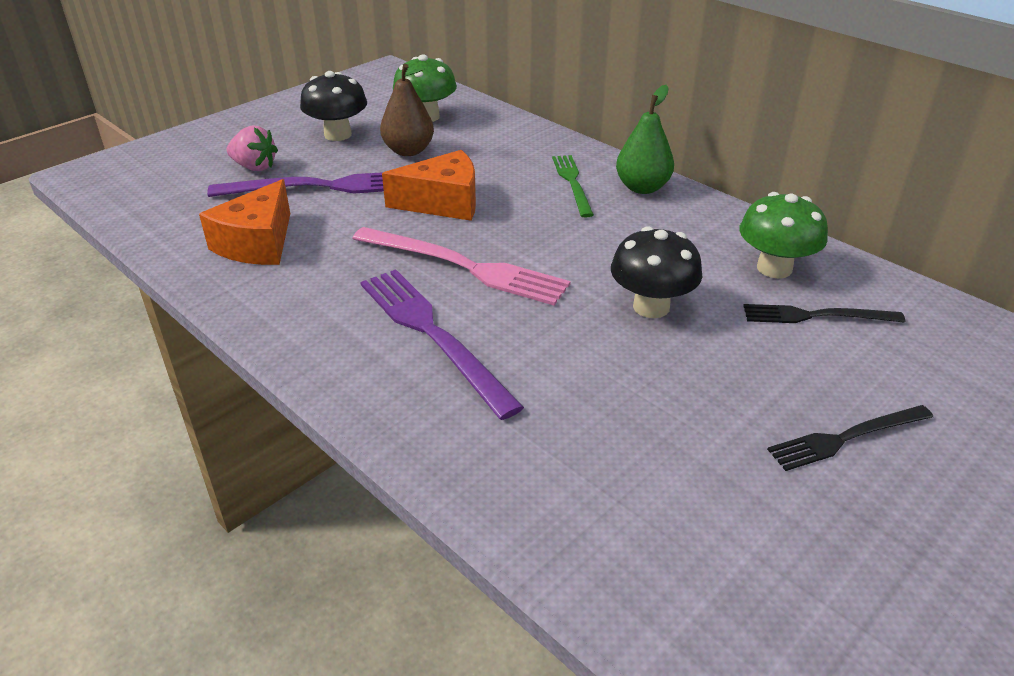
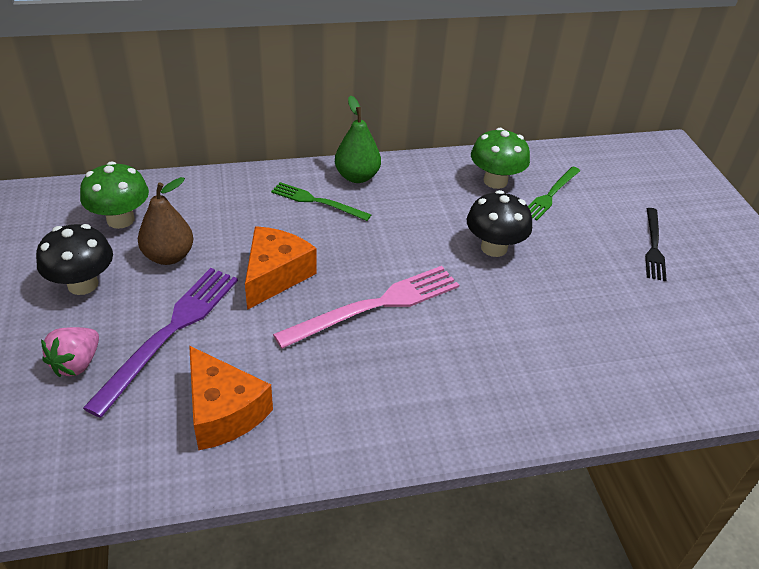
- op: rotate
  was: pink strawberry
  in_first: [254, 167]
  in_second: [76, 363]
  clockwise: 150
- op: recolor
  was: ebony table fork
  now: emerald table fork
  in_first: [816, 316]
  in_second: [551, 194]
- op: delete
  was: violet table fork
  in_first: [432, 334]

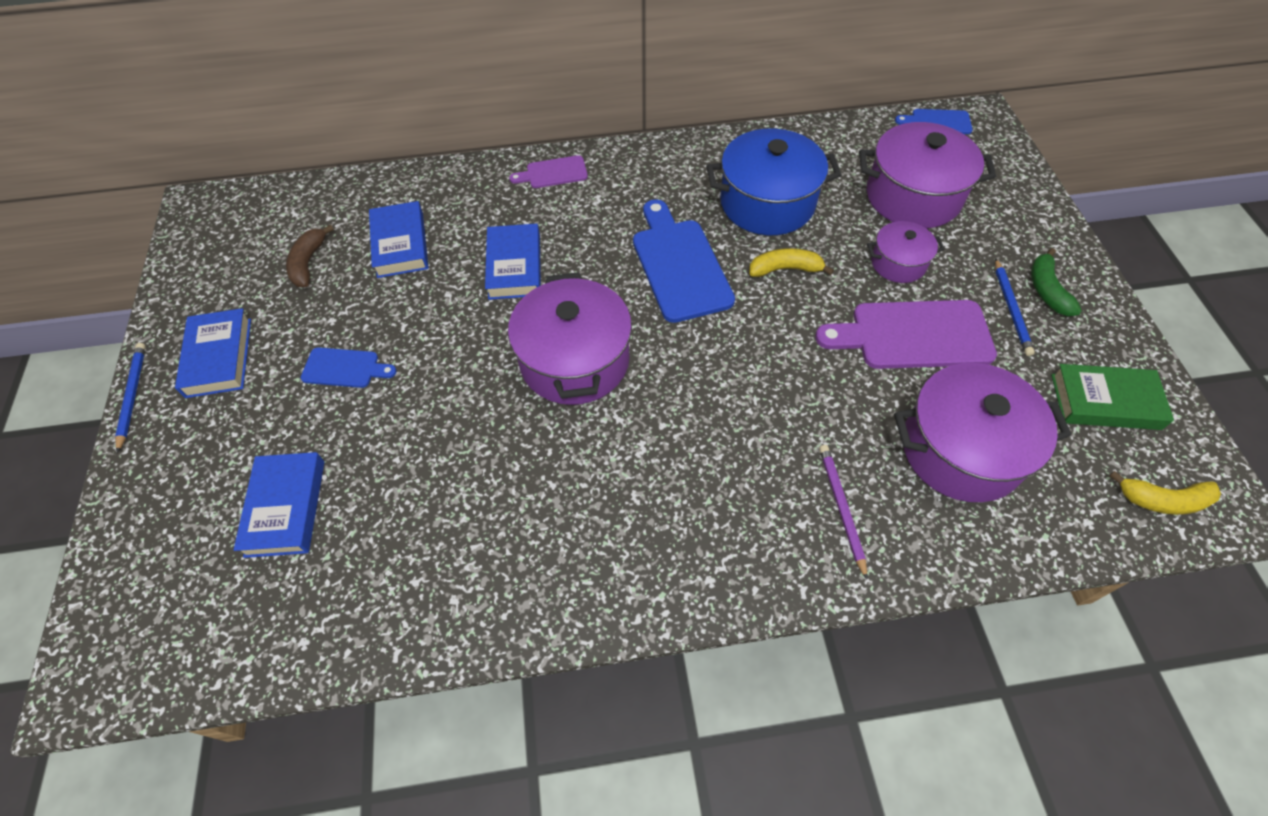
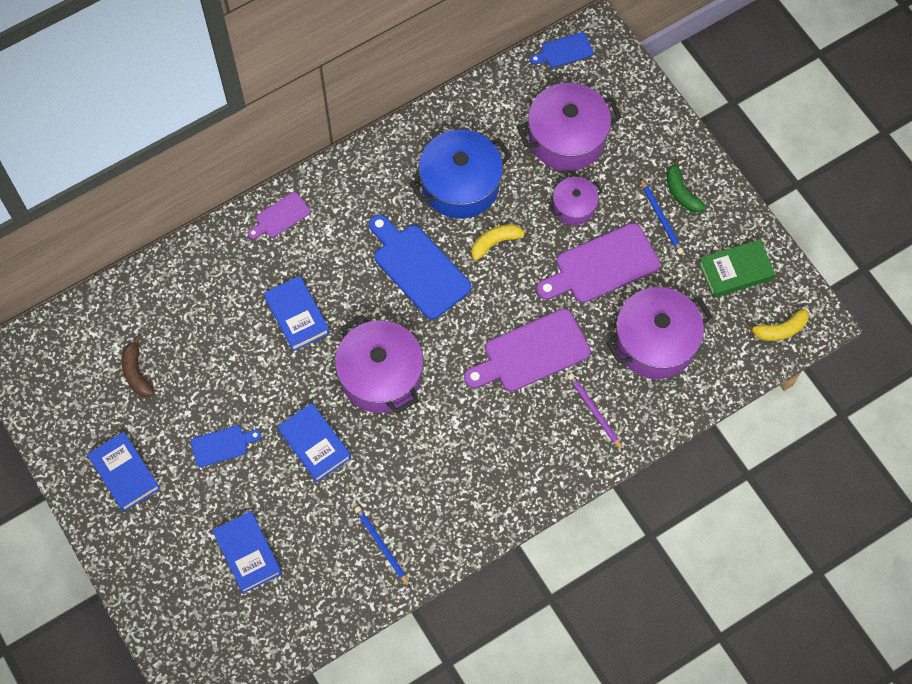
- op: move
  was: cobalt hardback
  in_first: [400, 244]
  in_second: [315, 444]
- op: move
  was: cobalt wooden pencil
  in_first: [132, 396]
  in_second: [381, 546]
- op: insert
  now: violet cutting board
  in_second: [531, 353]

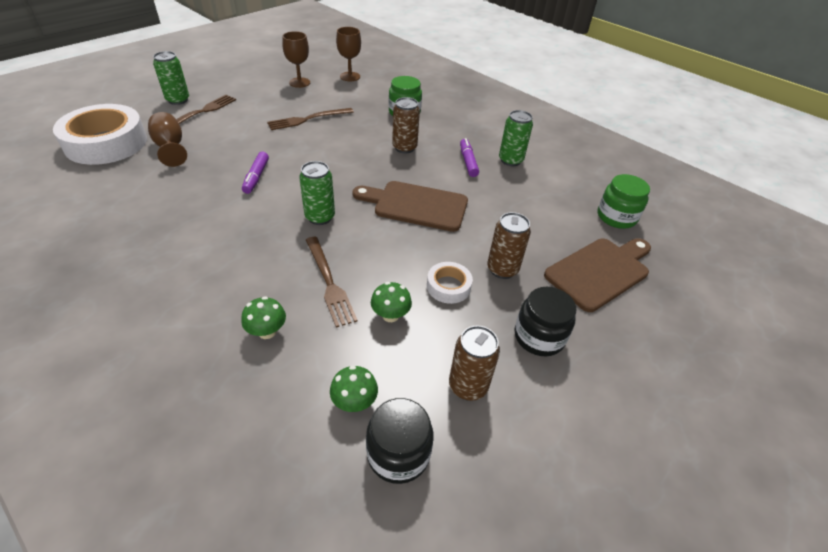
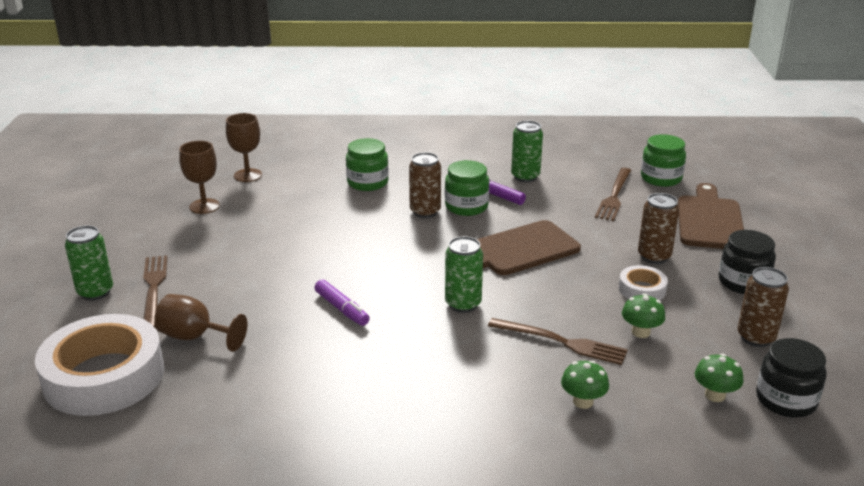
- op: insert
  now: emerald jar
  in_second: [466, 206]
- op: move
  was: russet table fork
  in_first: [308, 119]
  in_second: [614, 196]

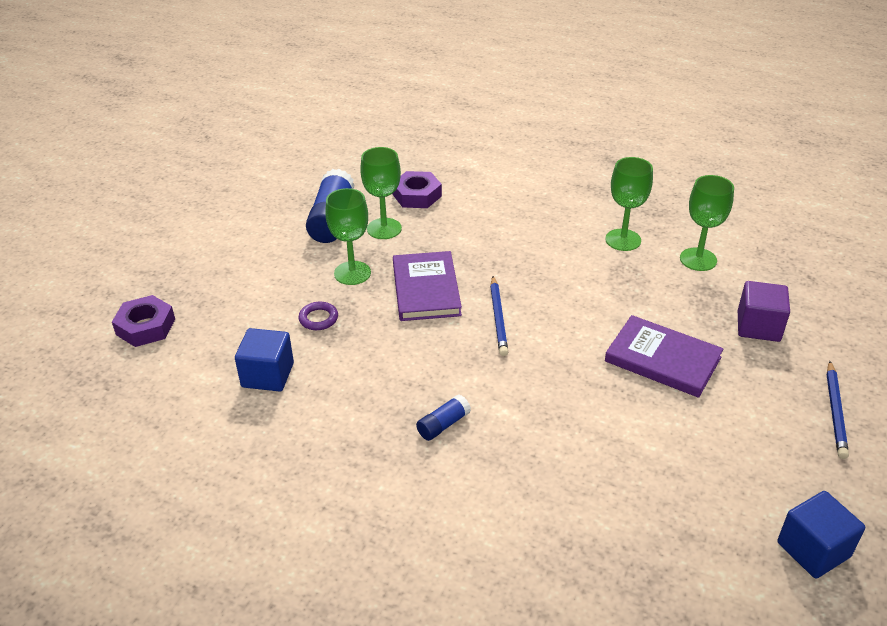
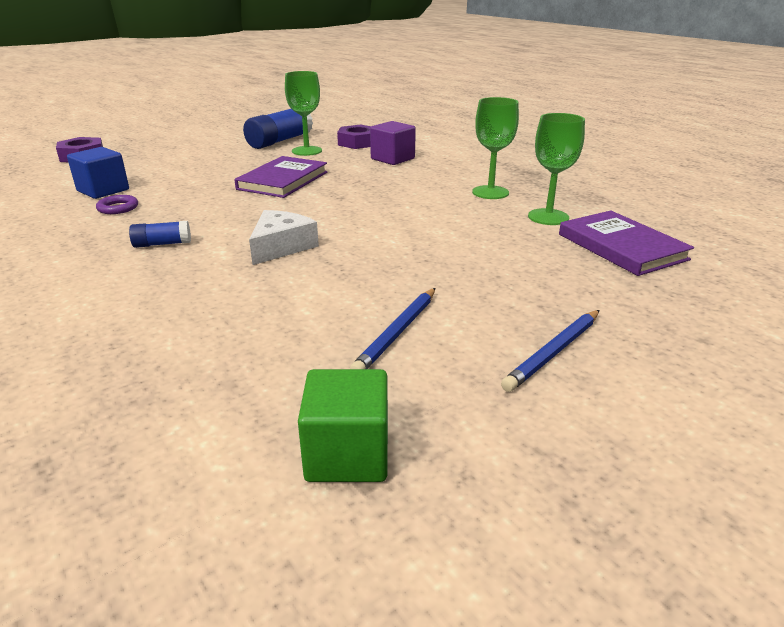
- op: move
  was: violet torus
  in_first: [318, 318]
  in_second: [118, 208]
- op: insert
  now: snow-white piece of cheese
  in_second: [281, 246]
- op: recolor
  was: cobalt solid cube
  now: emerald solid cube
  in_first: [813, 549]
  in_second: [347, 454]
- op: move
  was: cobalt wooden pencil
  in_first: [498, 318]
  in_second: [397, 333]
- op: move
  was: violet solid cube
  in_first: [758, 326]
  in_second: [392, 159]
- op: move
  was: violet hardback
  in_first: [662, 359]
  in_second: [621, 247]
- op: delete
  was: emerald goblet
  in_first: [352, 273]

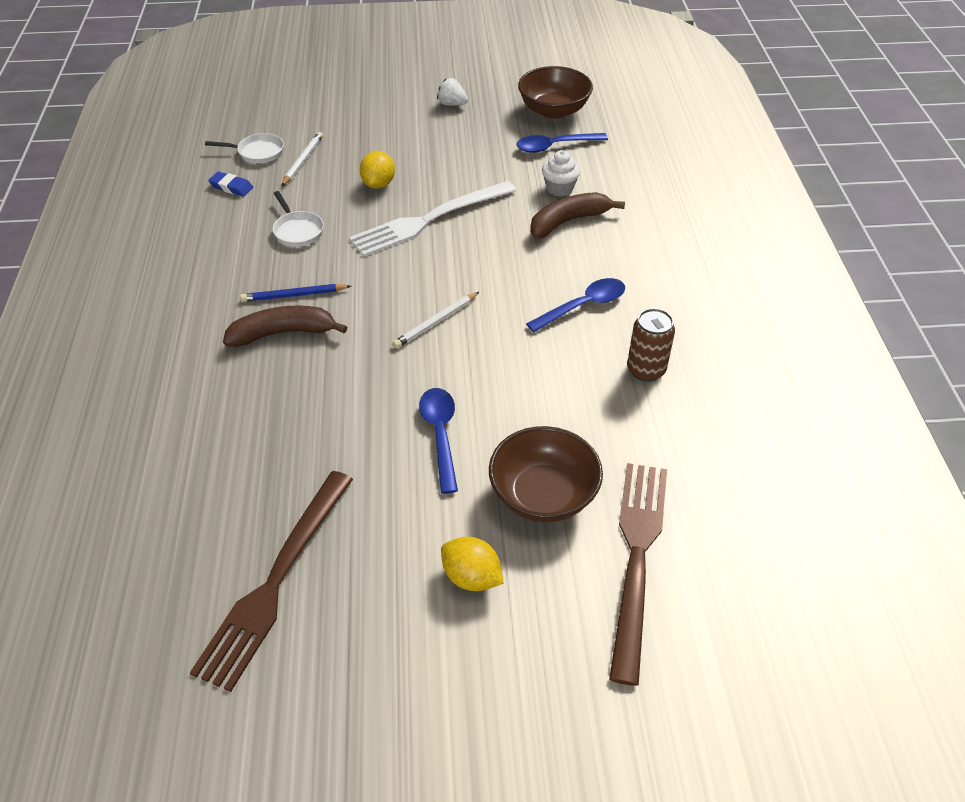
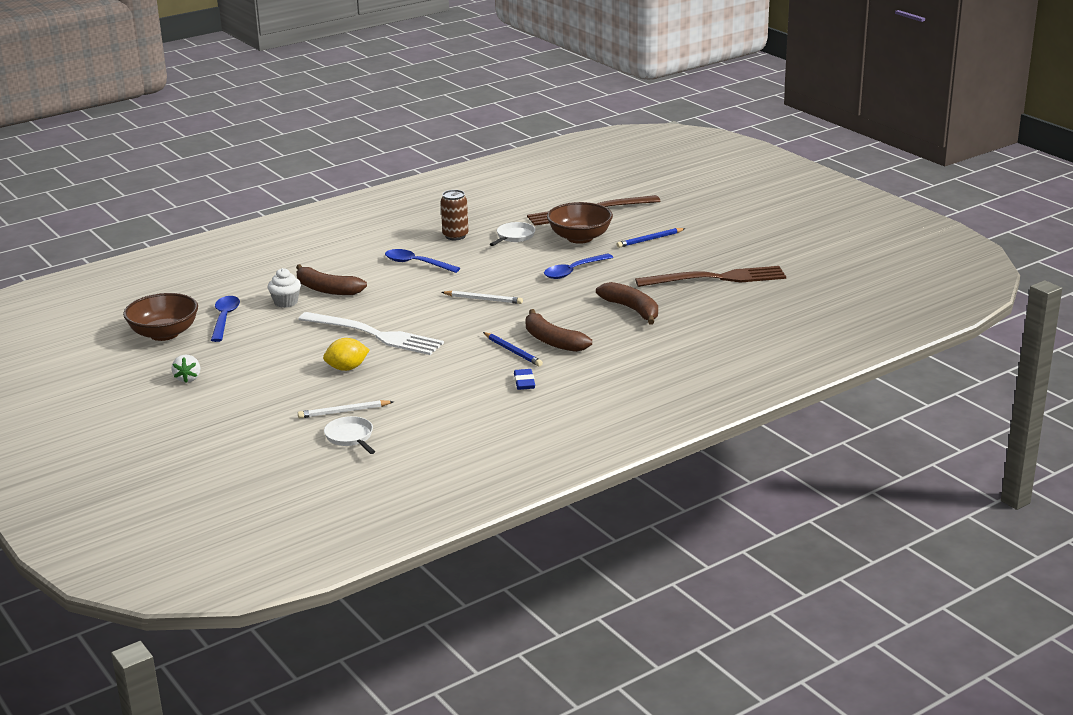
- op: rotate
  was: cobalt teaspoon
  in_first: [555, 146]
  in_second: [224, 319]
  clockwise: -135
- op: move
  was: snow-white frying pan
  in_first: [297, 230]
  in_second: [514, 237]
- op: move
  was: cobalt pencil eraser
  in_first: [231, 187]
  in_second: [524, 382]
- op: insert
  now: russet banana fruit
  in_second: [632, 309]
- op: replace
  was: yellow lemon
  now: cobalt wooden pencil
  in_first: [471, 577]
  in_second: [650, 240]

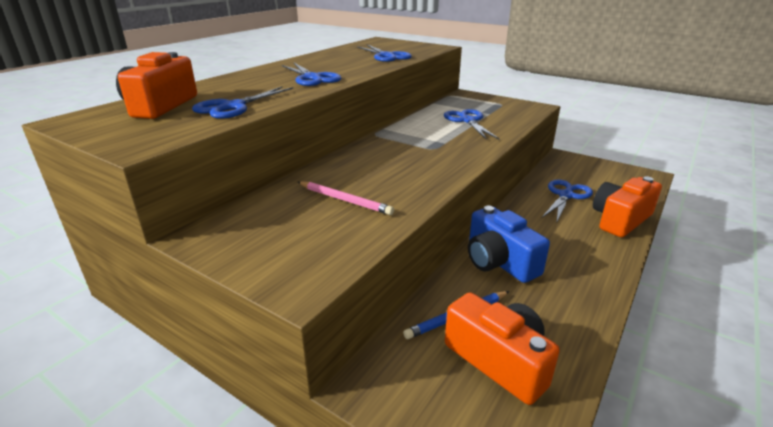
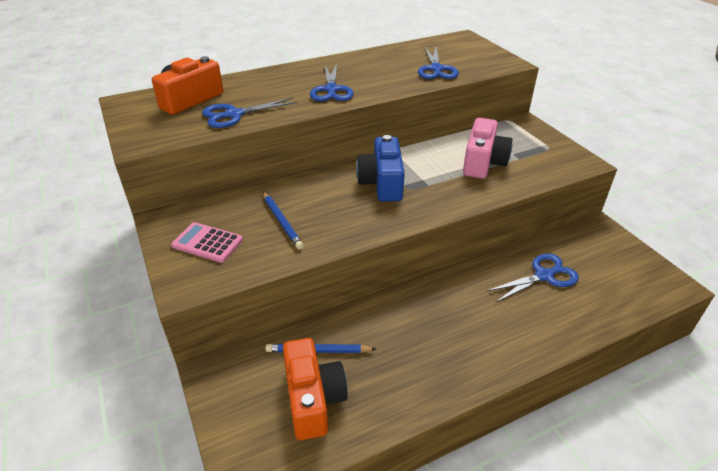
- op: insert
  now: pink calculator
  in_second: [207, 243]
- op: recolor
  was: pink wooden pencil
  now: cobalt wooden pencil
  in_first: [345, 200]
  in_second: [282, 221]
- op: move
  was: cobalt compact camera
  in_first: [499, 262]
  in_second: [382, 183]
- op: replace
  was: cobalt pair of scissors
  now: pink compact camera
  in_first: [467, 121]
  in_second: [483, 162]
- op: delete
  was: orange compact camera
  in_first: [620, 220]

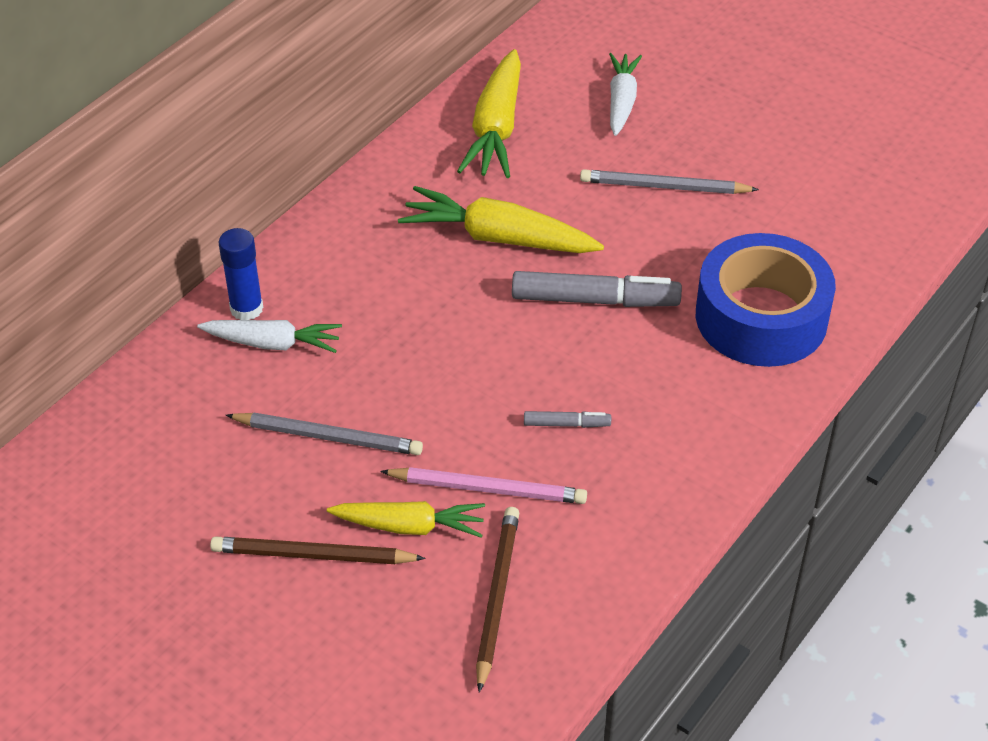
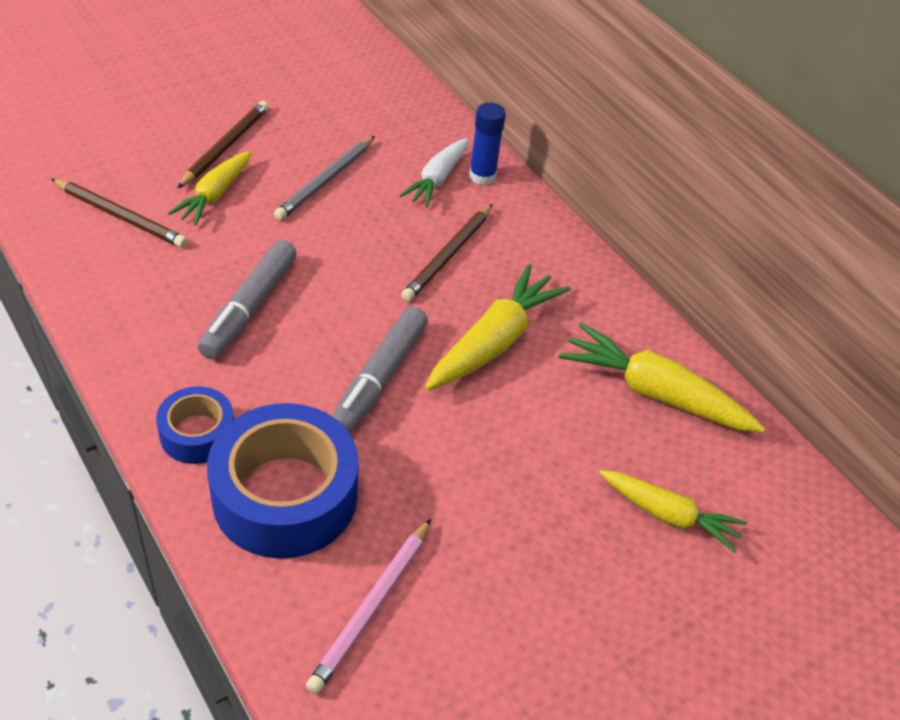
- op: insert
  now: cobalt roll of tape
  in_second: [197, 433]
- op: resize
  was: ash-grey felt pen
  in_first: [566, 424]
  in_second: [249, 308]
  ratio: 2.05
- op: move
  was: pink wooden pencil
  in_first: [487, 489]
  in_second: [371, 607]
- op: insert
  now: russet wooden pencil
  in_second: [448, 255]
- op: recolor
  was: snow-white toy carrot
  now: yellow toy carrot
  in_first: [621, 101]
  in_second: [669, 515]
- op: delete
  was: ash-grey wooden pencil
  in_first: [664, 187]

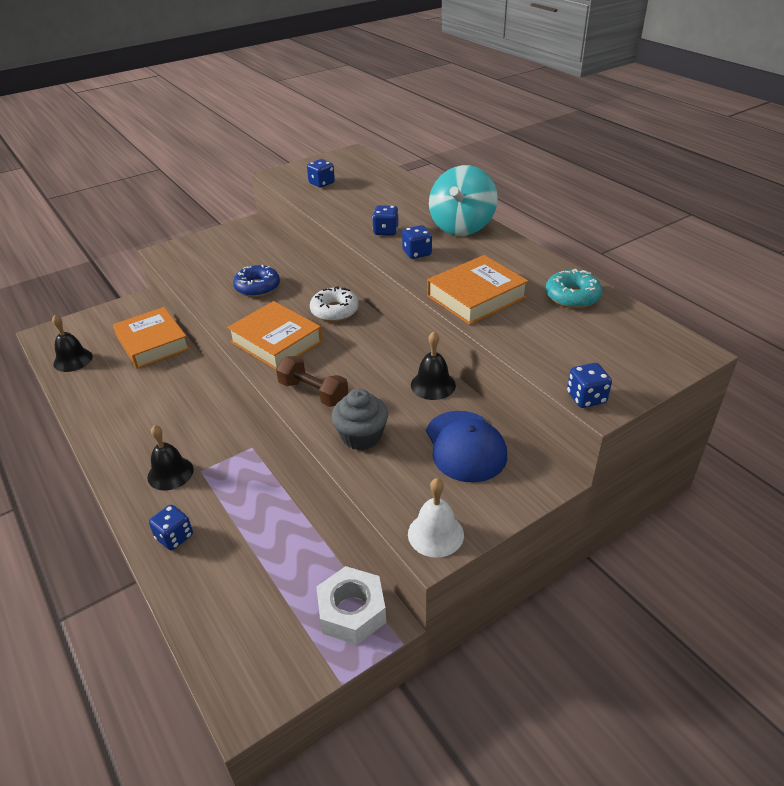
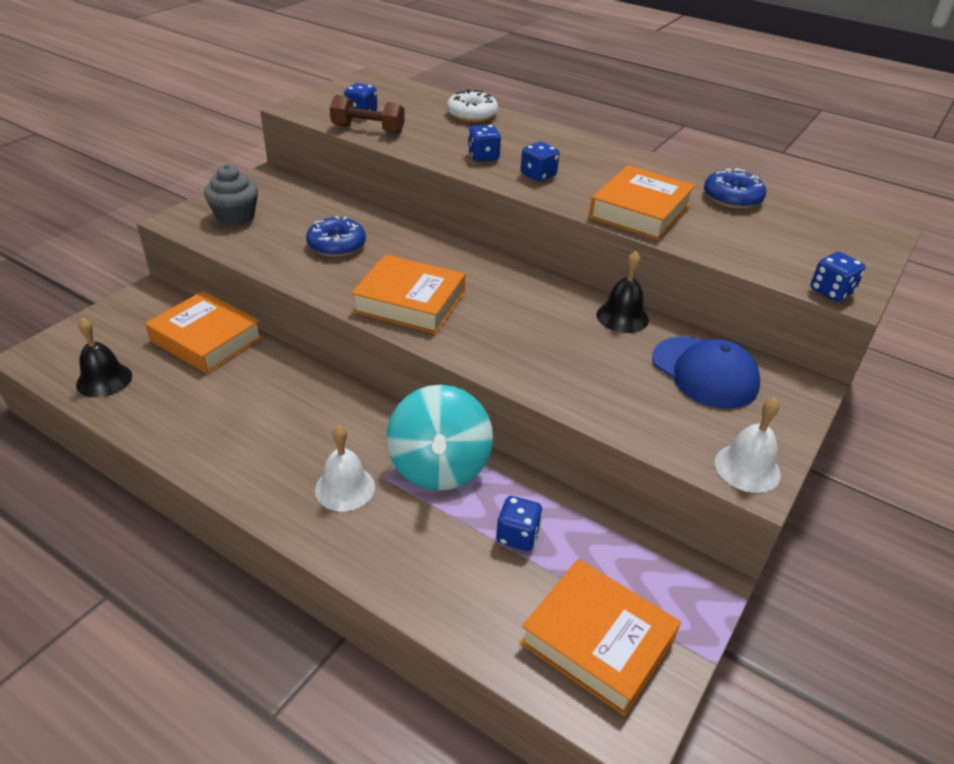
- op: move
  was: ash-grey muffin
  in_first: [361, 436]
  in_second: [235, 216]
- op: recolor
  was: ebony hand bell
  now: snow-white hand bell
  in_first: [170, 473]
  in_second: [345, 488]
- op: move
  was: russet free weight
  in_first: [313, 393]
  in_second: [368, 129]
- op: move
  was: turquoise toy top
  in_first: [461, 226]
  in_second: [439, 467]
- op: move
  was: snow-white glazed donut
  in_first: [334, 311]
  in_second: [472, 114]
- op: move
  was: cobalt die
  in_first: [174, 537]
  in_second: [517, 535]
- op: insert
  now: orange hardback
  in_second: [597, 640]
- op: recolor
  was: turquoise glazed donut
  now: cobalt glazed donut
  in_first: [572, 296]
  in_second: [732, 198]
- op: delete
  was: snow-white hexagon nut
  in_first: [352, 611]

